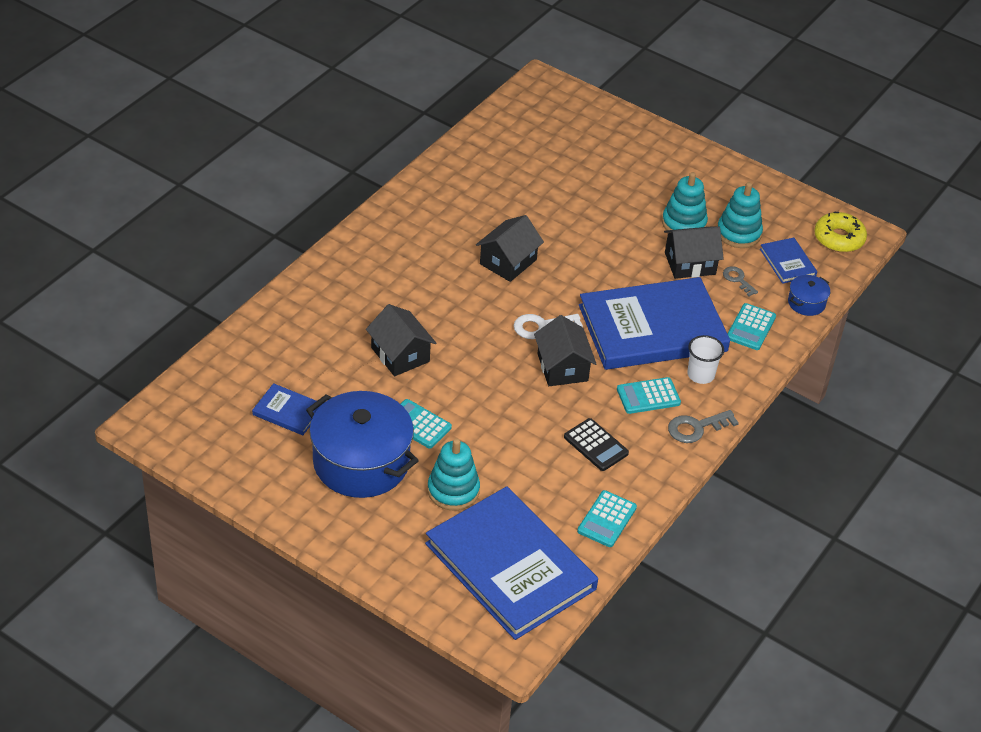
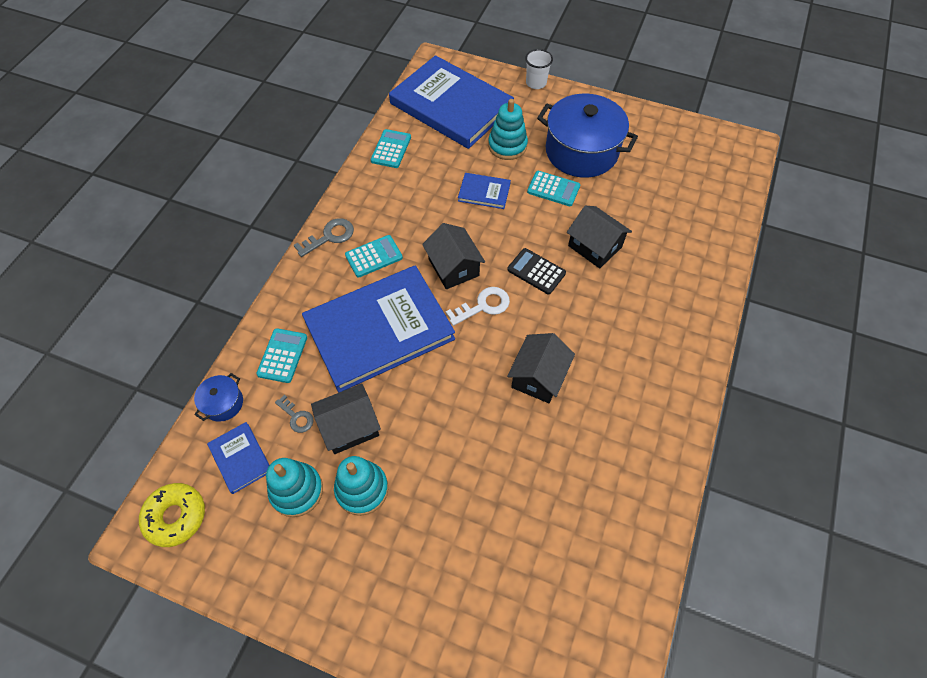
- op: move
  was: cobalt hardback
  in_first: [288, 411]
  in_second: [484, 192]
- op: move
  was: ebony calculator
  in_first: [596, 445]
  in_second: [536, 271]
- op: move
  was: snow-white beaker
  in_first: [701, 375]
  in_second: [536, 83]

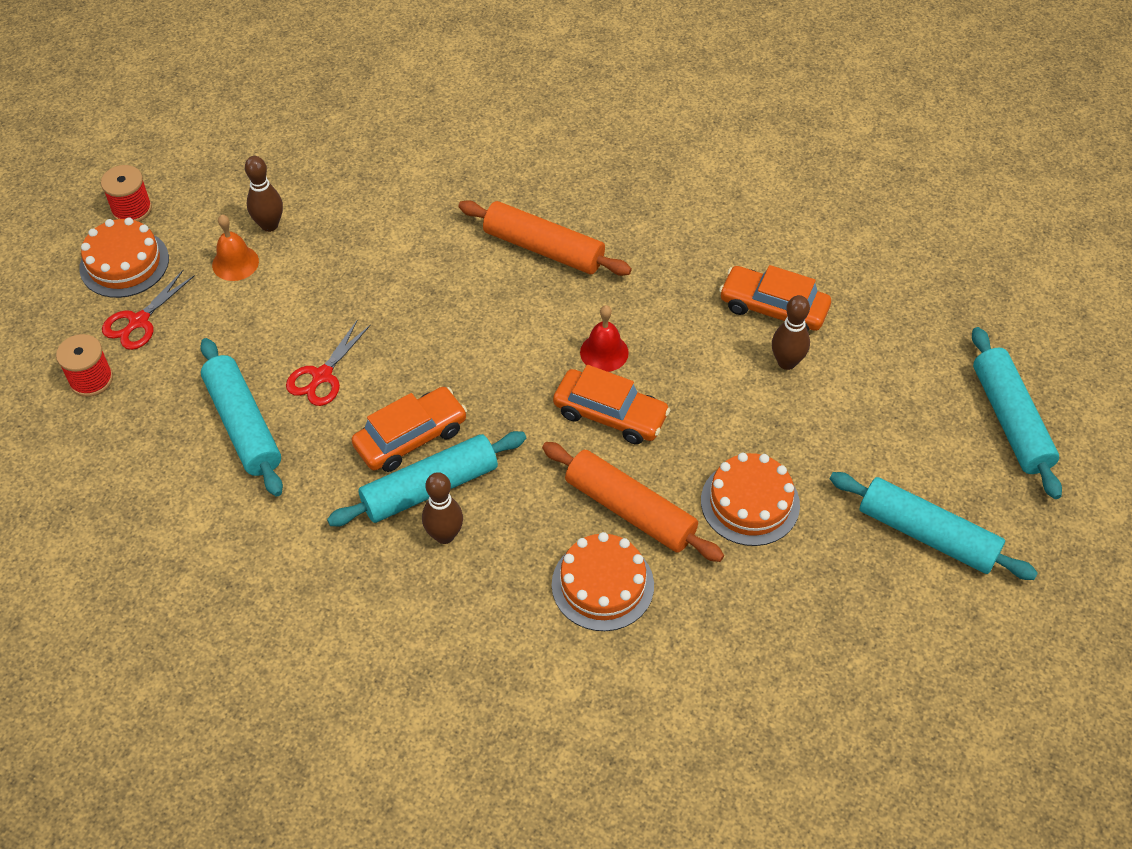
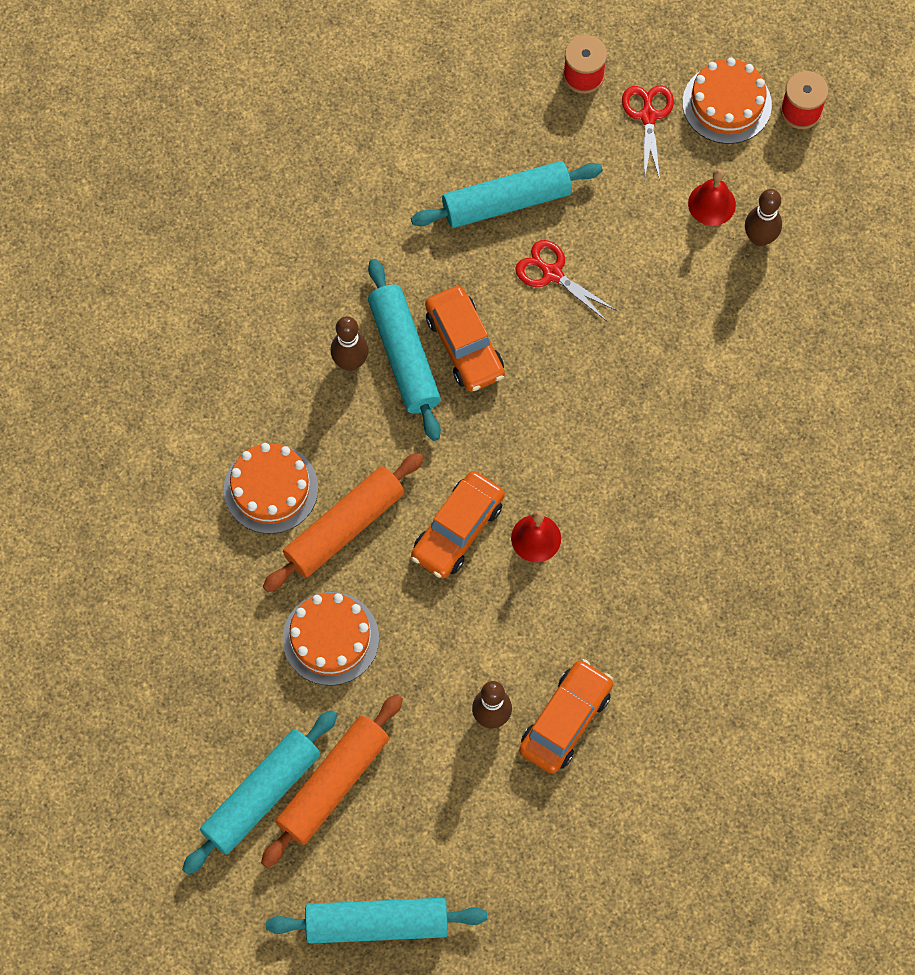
- op: move
  was: orange dough roller
  in_first: [544, 248]
  in_second: [333, 784]
- op: rotate
  was: crimson pair of scissors
  in_first: [139, 321]
  in_second: [648, 116]
  clockwise: 45
- op: recolor
  was: orange hand bell
  now: crimson hand bell
  in_first: [235, 263]
  in_second: [711, 204]

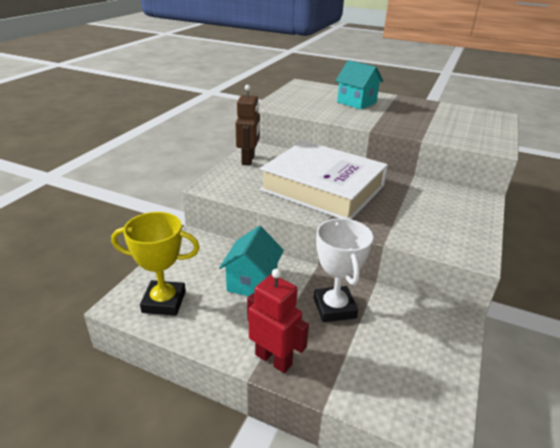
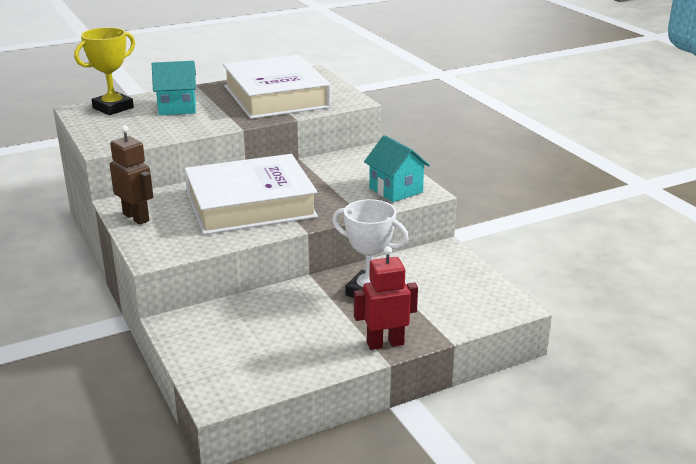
- op: move
  was: yellow award cup
  in_first: [164, 302]
  in_second: [113, 108]
- op: insert
  now: snow-white hardback
  in_second: [276, 96]
- op: move
  was: turquoise cottage
  in_first: [252, 282]
  in_second: [396, 190]

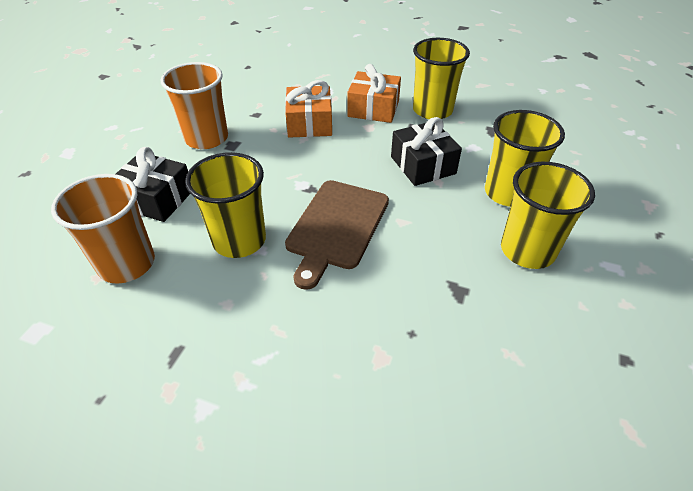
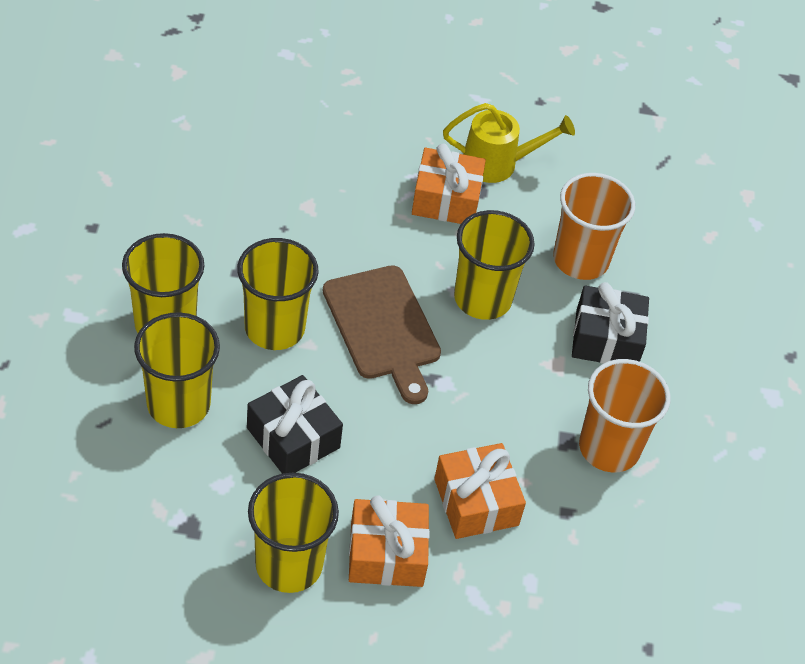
- op: insert
  now: yellow beaker
  in_second: [274, 328]
- op: rotate
  was: russet cutting board
  in_first: [336, 227]
  in_second: [383, 328]
  clockwise: 150
- op: insert
  now: orange present
  in_second: [446, 199]
- op: insert
  now: yellow watering can
  in_second: [498, 163]

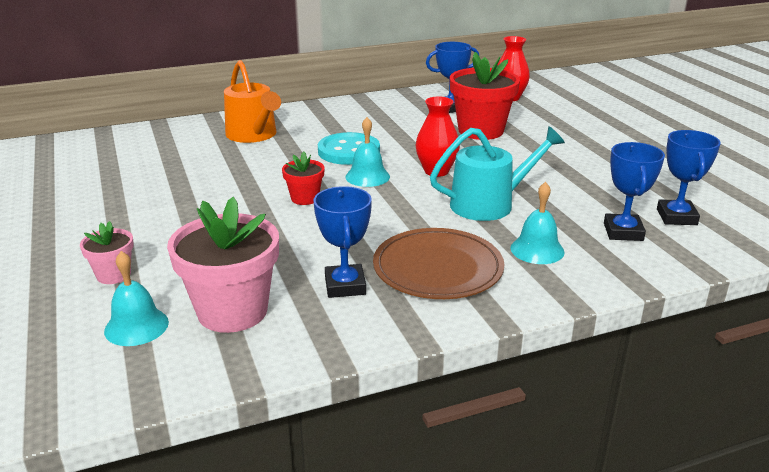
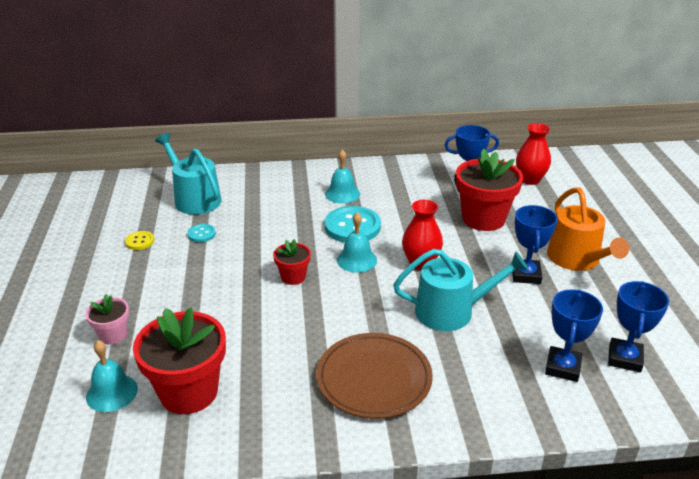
- op: insert
  now: yellow shirt button
  in_second: [140, 241]
- op: recolor
  was: pink potted plant
  now: crimson potted plant
  in_first: [232, 311]
  in_second: [189, 392]
- op: insert
  now: turquoise watering can
  in_second: [194, 199]
- op: insert
  now: turquoise shirt button
  in_second: [201, 234]
- op: move
  was: turquoise hand bell
  in_first: [537, 250]
  in_second: [342, 194]
- op: move
  was: cobalt award cup
  in_first: [345, 286]
  in_second: [526, 275]
- op: move
  was: orange watering can
  in_first: [254, 135]
  in_second: [577, 259]

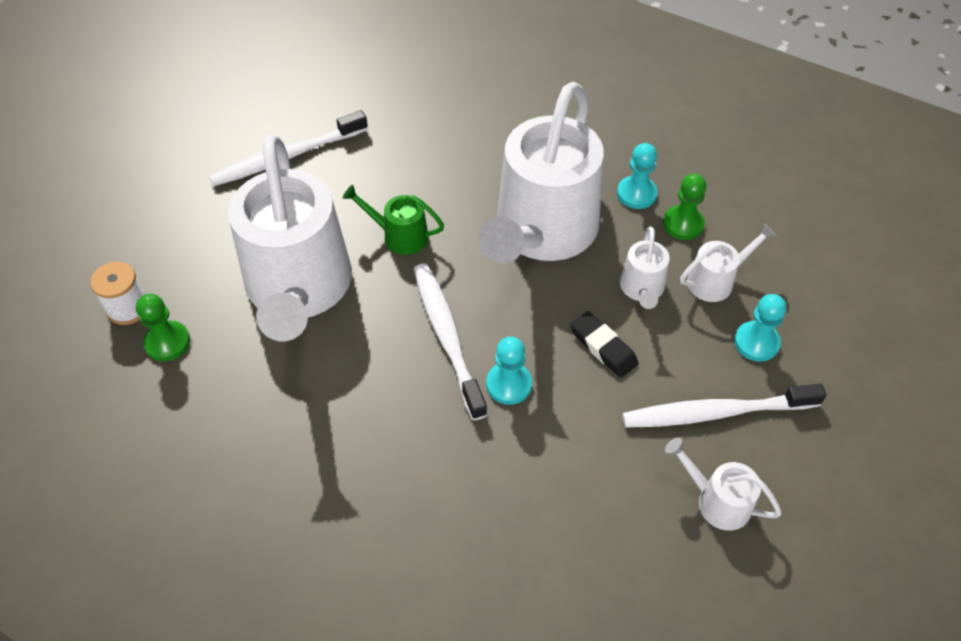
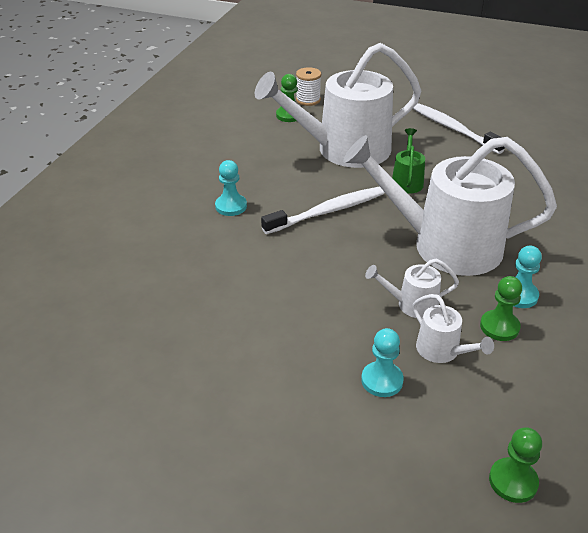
- op: move
  was: turquoise chess pawn
  in_first: [509, 384]
  in_second: [231, 206]
- op: insert
  now: emerald chess pawn
  in_second: [513, 481]
- op: delete
  was: ebony pencil eraser
  in_first: [603, 347]
- op: delete
  was: snow-white toothbrush
  in_first: [715, 412]
- op: delete
  was: snow-white watering can
  in_first: [716, 501]

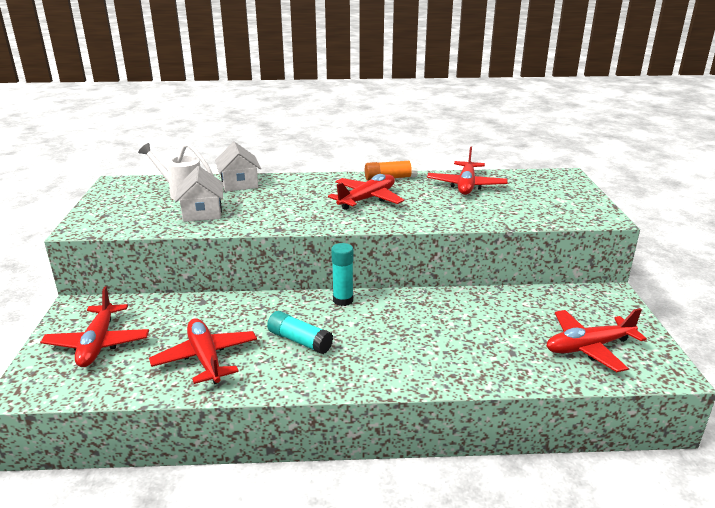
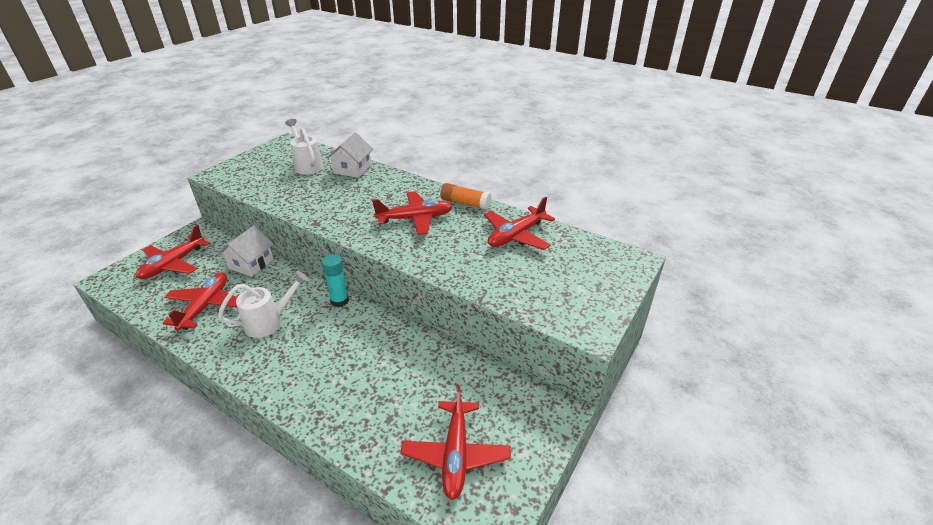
- op: move
  was: snow-white cottage
  in_first: [202, 213]
  in_second: [251, 264]
- op: replace
  was: turquoise stick of glue
  now: snow-white watering can
  in_first: [300, 341]
  in_second: [269, 322]
- op: rotate
  was: crimson aeroplane
  in_first: [589, 347]
  in_second: [456, 454]
  clockwise: -105

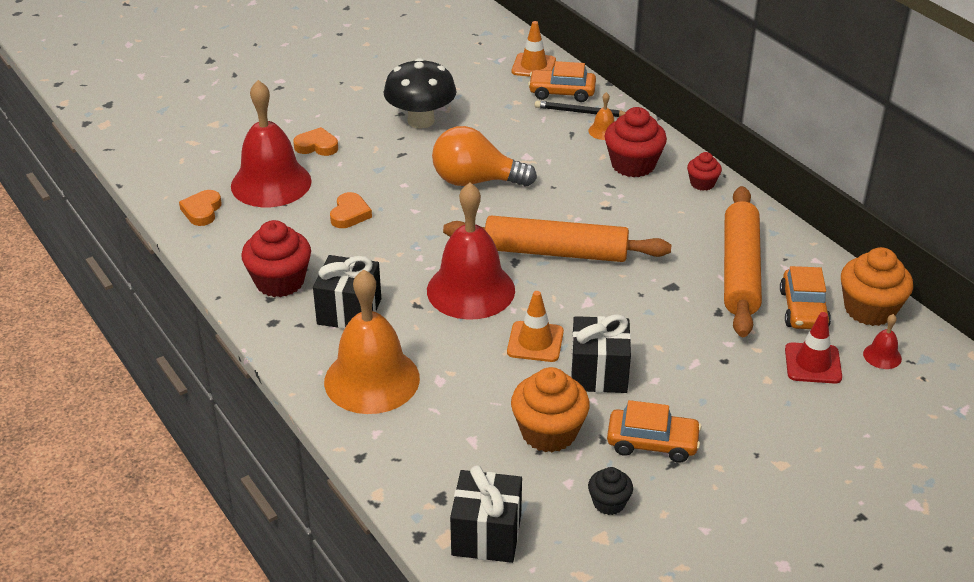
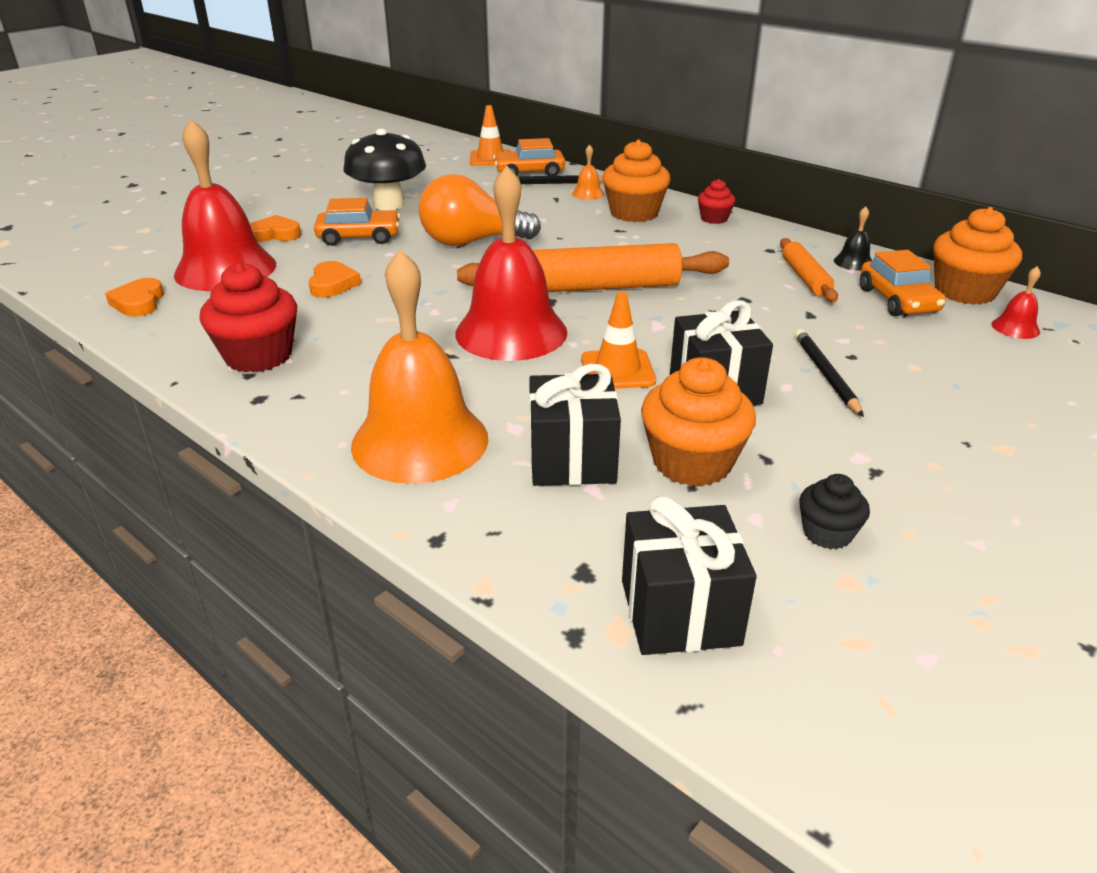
- op: move
  was: orange toy car
  in_first: [652, 443]
  in_second: [359, 237]
- op: move
  was: ebony present
  in_first: [349, 311]
  in_second: [572, 460]
- op: recolor
  was: crimson muffin
  now: orange muffin
  in_first: [633, 165]
  in_second: [634, 213]
- op: resize
  was: orange dough roller
  in_first: [740, 270]
  in_second: [805, 278]
  ratio: 0.53
- op: insert
  now: ebony wooden pencil
  in_second: [826, 374]
- op: insert
  now: ebony hand bell
  in_second: [853, 262]
- op: delete
  was: crimson safety cone
  in_first: [813, 363]

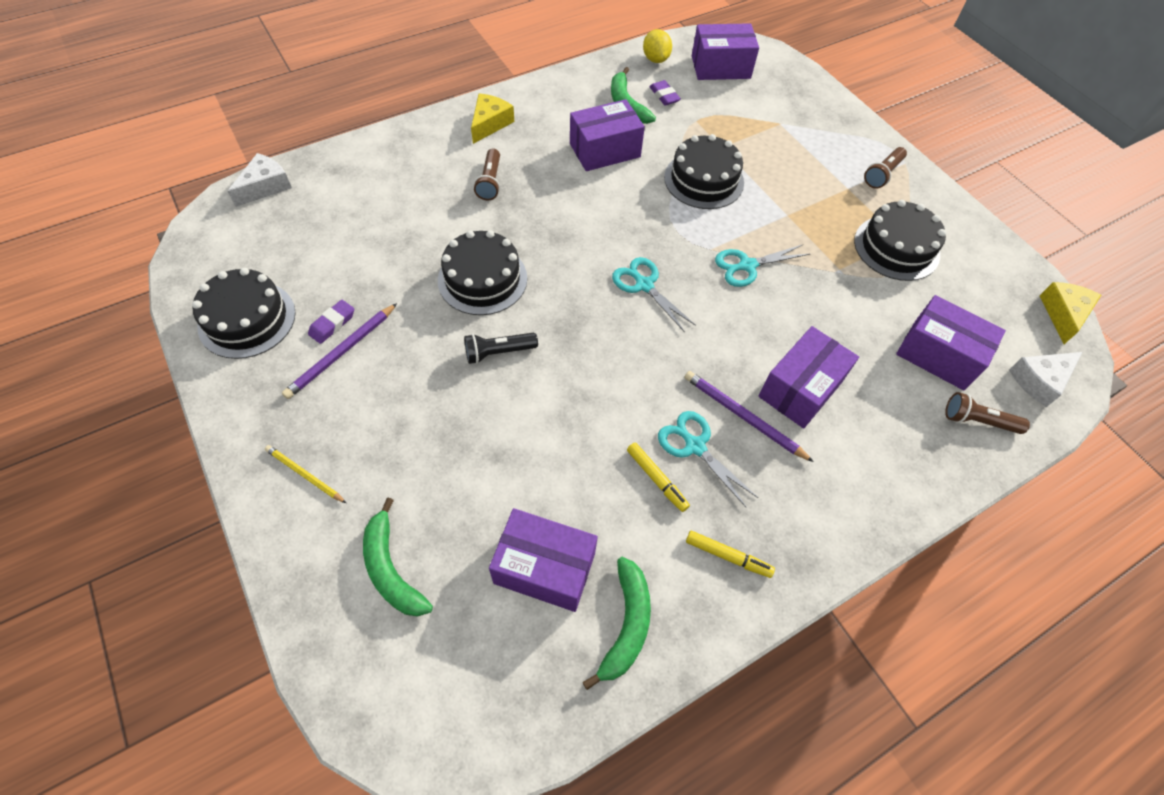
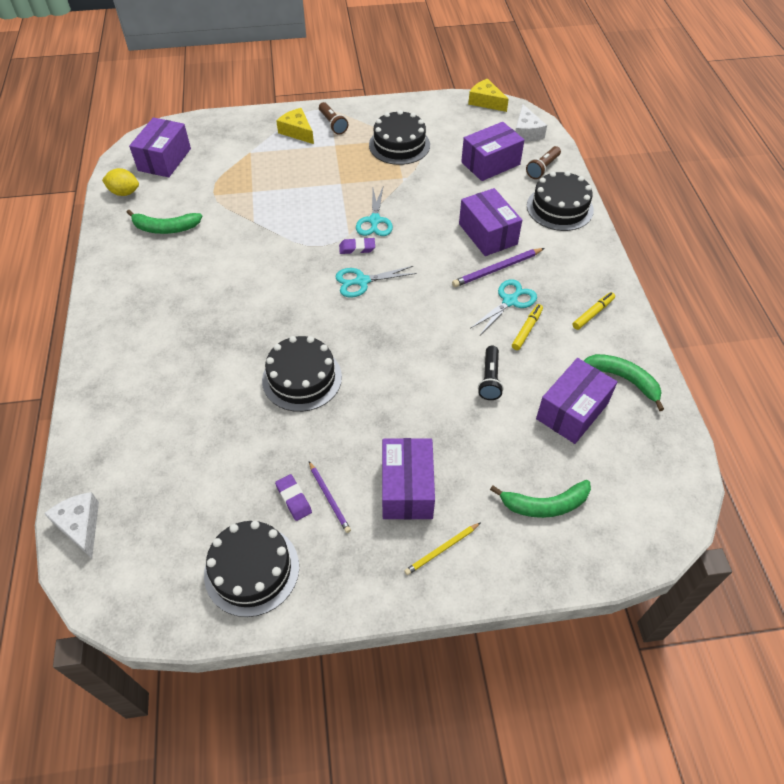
- op: move
  was: yellow piece of cheese
  in_first: [490, 123]
  in_second: [297, 131]
- op: resize
  was: violet wooden pencil
  in_first: [342, 352]
  in_second: [329, 497]
  ratio: 0.67
- op: move
  was: violet pencil eraser
  in_first: [664, 96]
  in_second: [357, 248]
- op: move
  was: violet box
  in_first: [604, 150]
  in_second: [407, 488]
- op: rotate
  was: turquoise pair of scissors
  in_first: [695, 446]
  in_second: [509, 301]
  clockwise: 150
- op: move
  was: ebony torch
  in_first: [498, 352]
  in_second: [489, 379]
- op: rotate
  was: yellow felt pen
  in_first: [656, 479]
  in_second: [527, 329]
  clockwise: -45
- op: move
  was: ebony gateau
  in_first: [704, 180]
  in_second: [559, 208]
- op: delete
  was: russet torch
  in_first: [490, 182]

